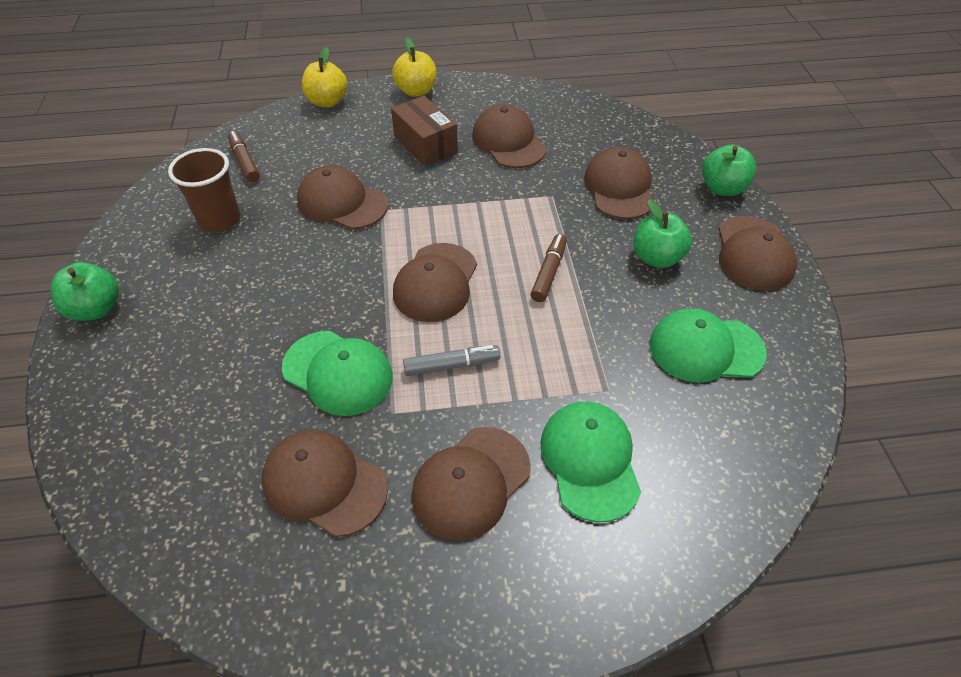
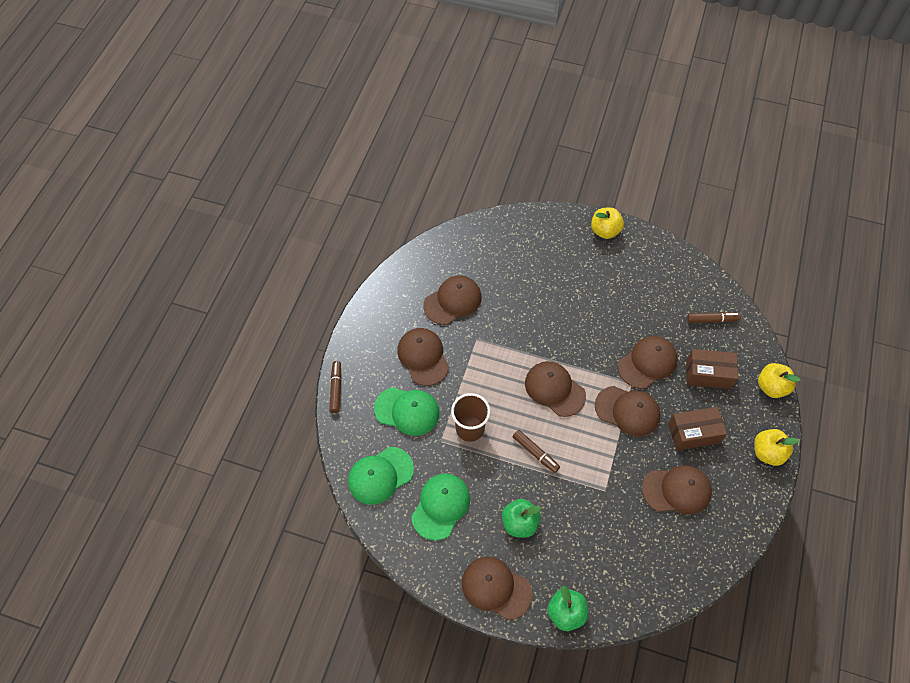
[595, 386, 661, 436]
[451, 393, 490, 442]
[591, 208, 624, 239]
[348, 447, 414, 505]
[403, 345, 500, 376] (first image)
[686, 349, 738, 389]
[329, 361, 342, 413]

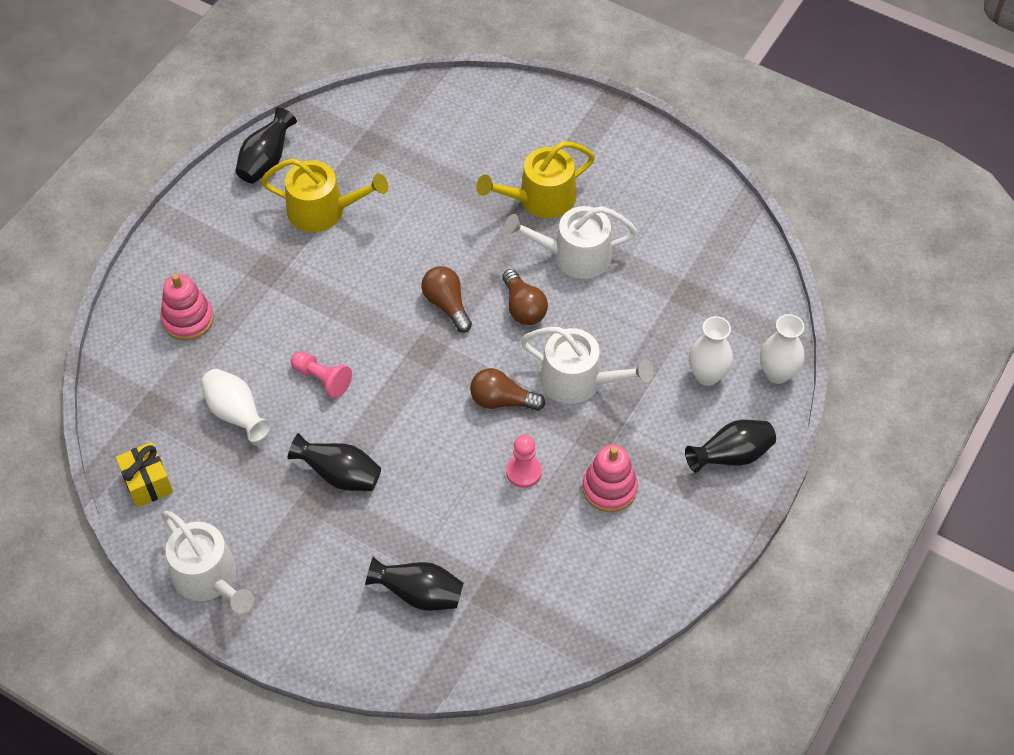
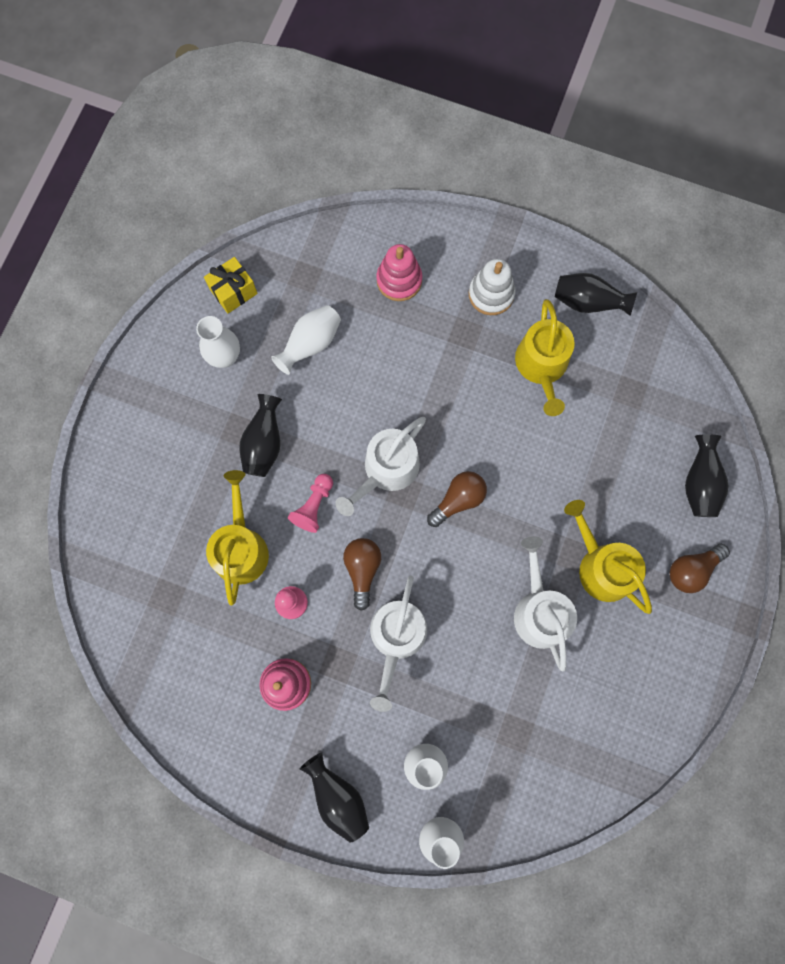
[670, 544, 730, 593]
[288, 474, 333, 533]
[336, 417, 426, 516]
[685, 434, 729, 517]
[469, 259, 515, 315]
[196, 316, 240, 368]
[206, 470, 269, 605]

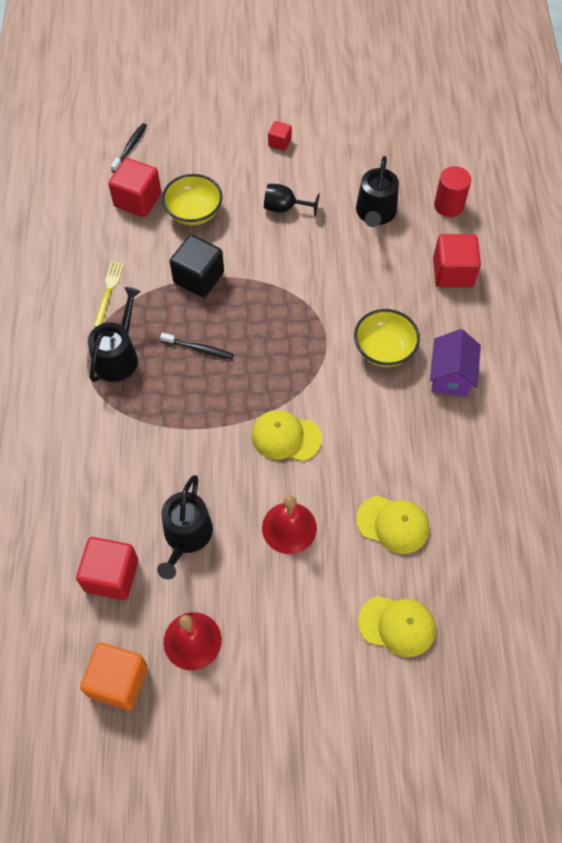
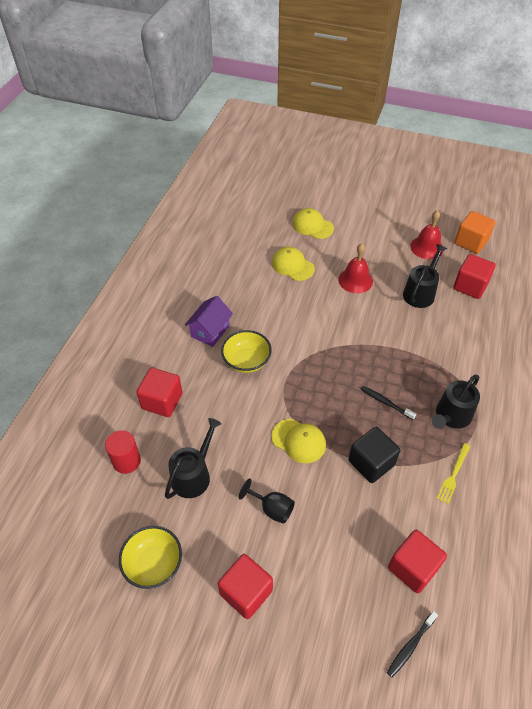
[218, 554, 273, 619]
[119, 526, 182, 589]
[272, 419, 326, 463]

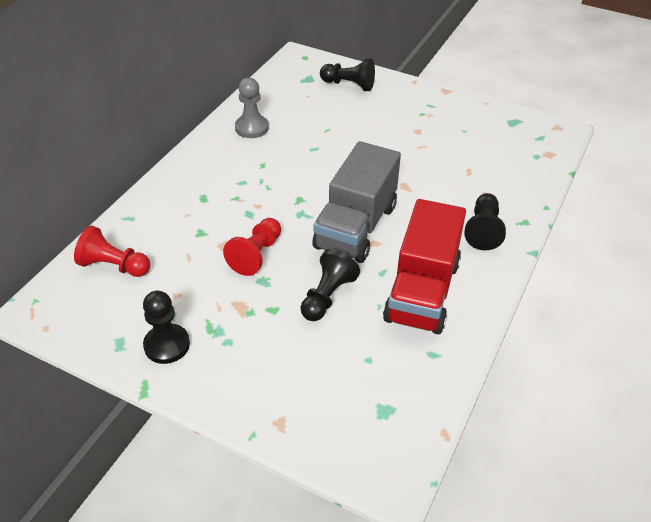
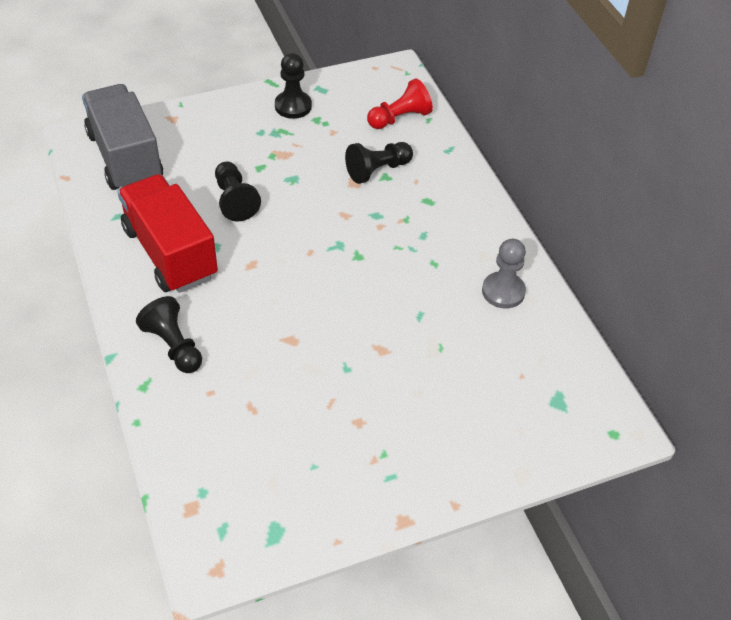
[345, 142, 413, 184]
[82, 84, 163, 190]
[223, 218, 281, 276] (first image)

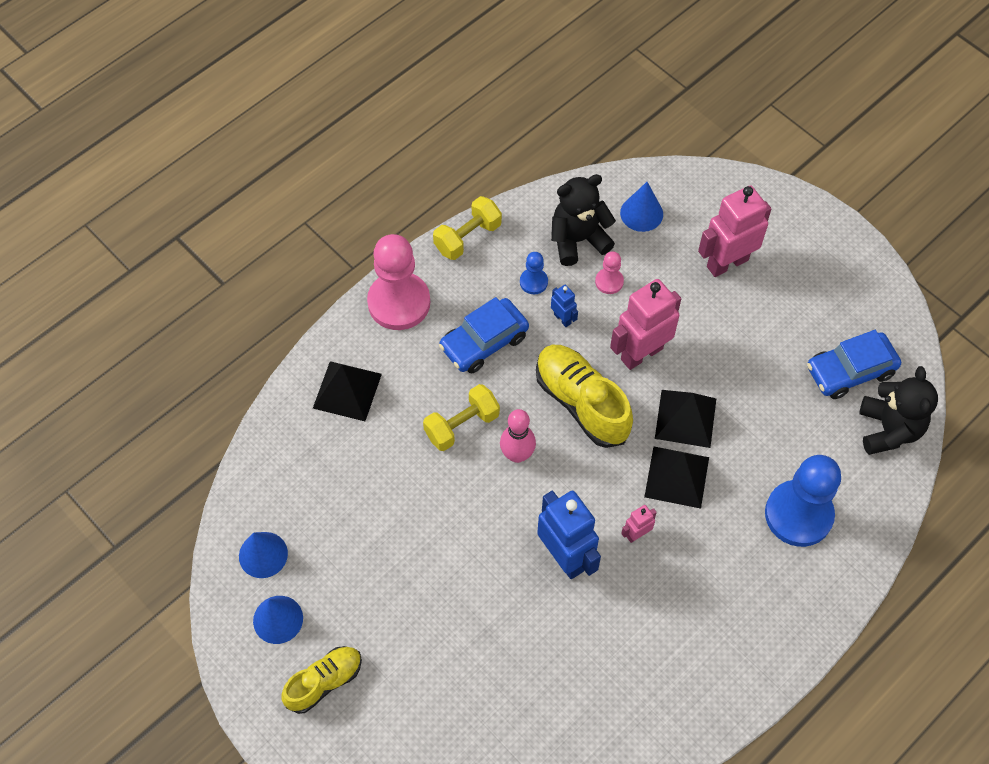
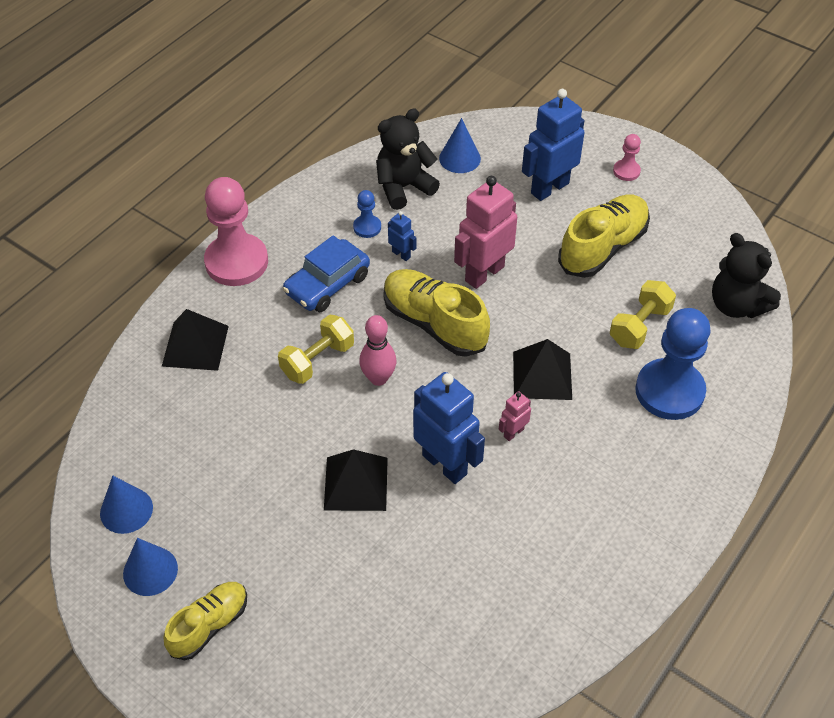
[522, 89, 585, 201]
[610, 280, 676, 349]
[613, 134, 641, 181]
[807, 330, 901, 399] (first image)
[712, 233, 781, 318]
[324, 449, 388, 511]
[558, 194, 650, 278]

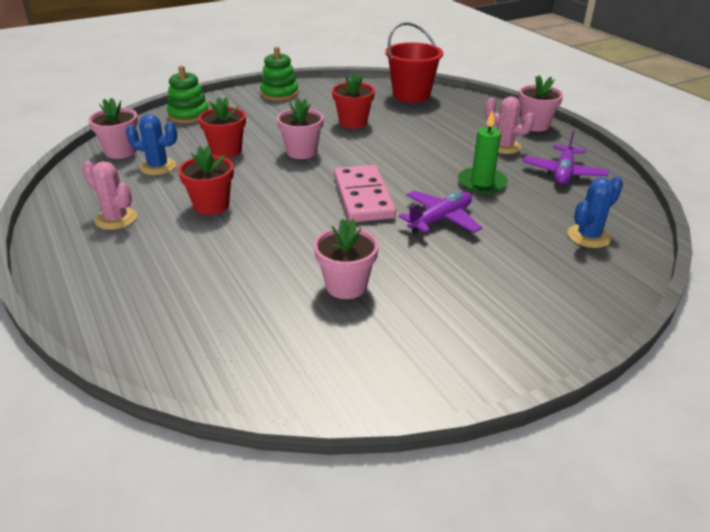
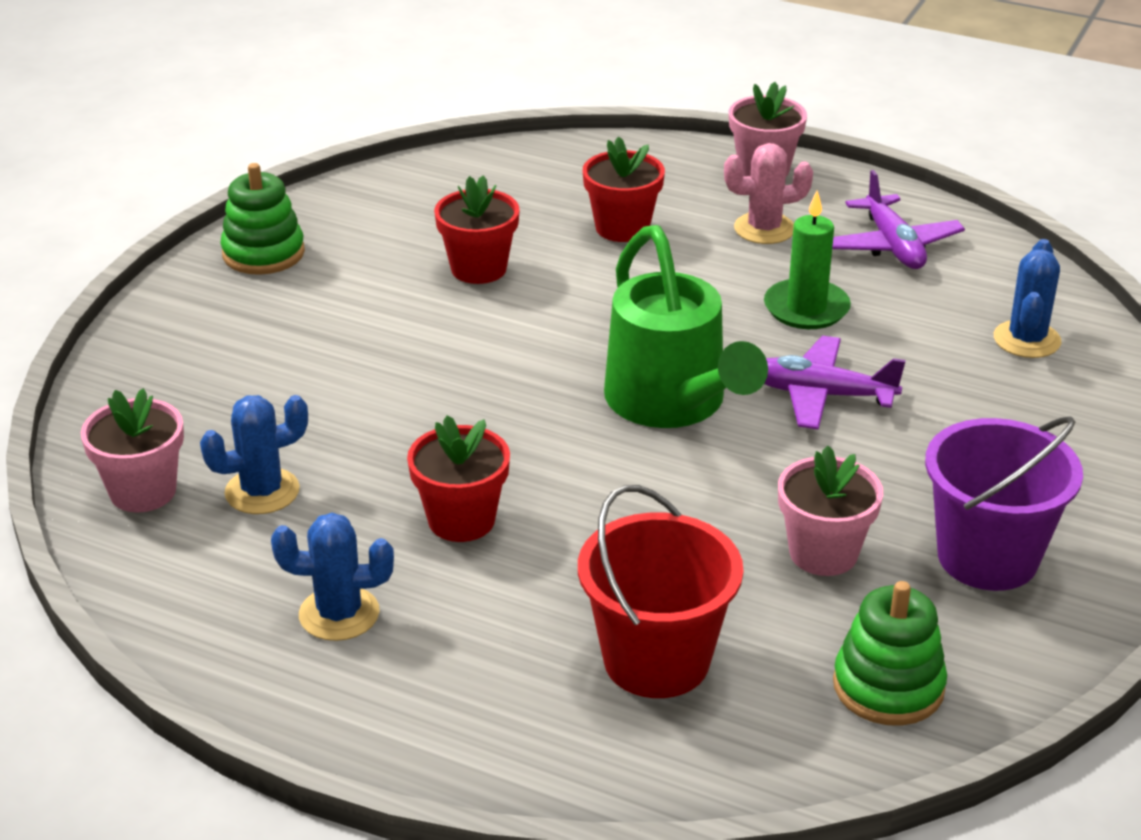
[578, 485, 743, 698]
[833, 581, 947, 726]
[583, 136, 665, 242]
[277, 98, 324, 159] (first image)
[271, 513, 394, 641]
[604, 225, 768, 428]
[764, 336, 906, 429]
[925, 416, 1083, 591]

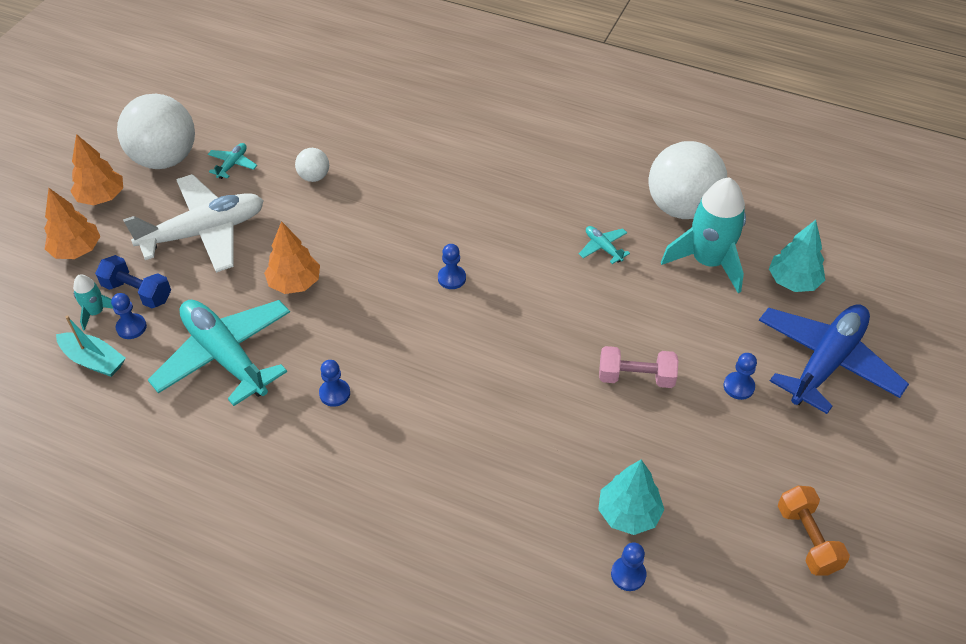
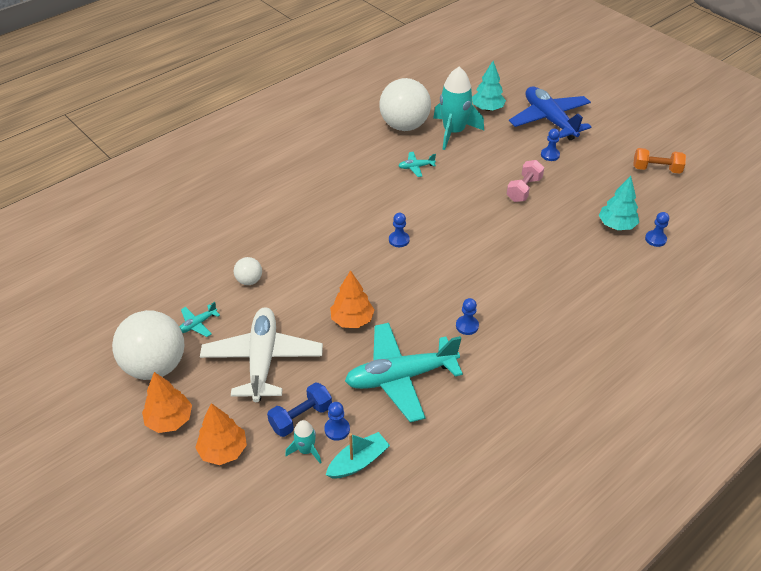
[179, 302, 220, 337]

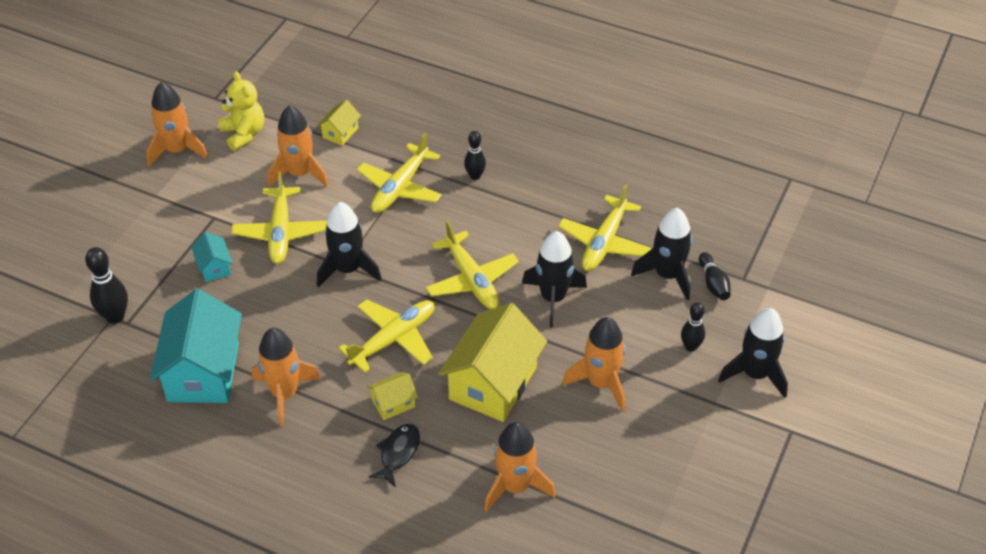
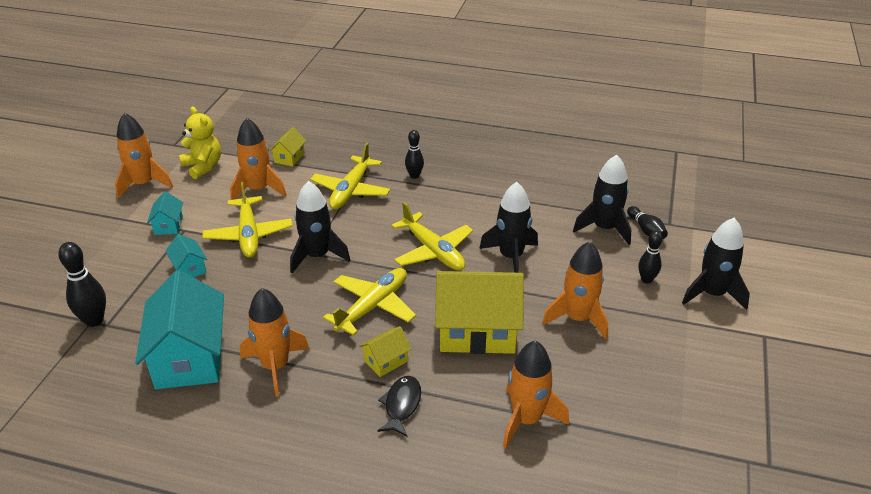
[558, 184, 651, 271] (first image)
[435, 271, 524, 354]
[147, 192, 183, 235]

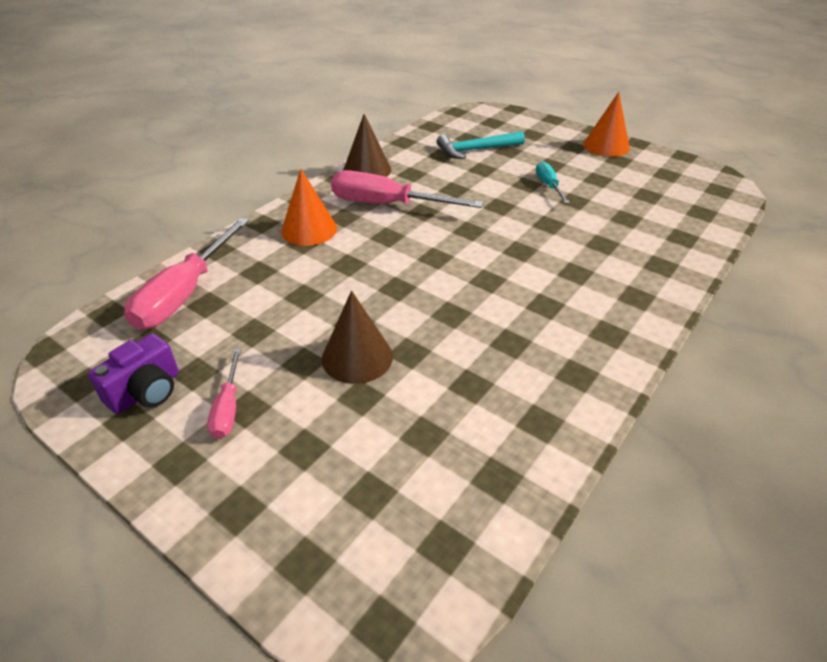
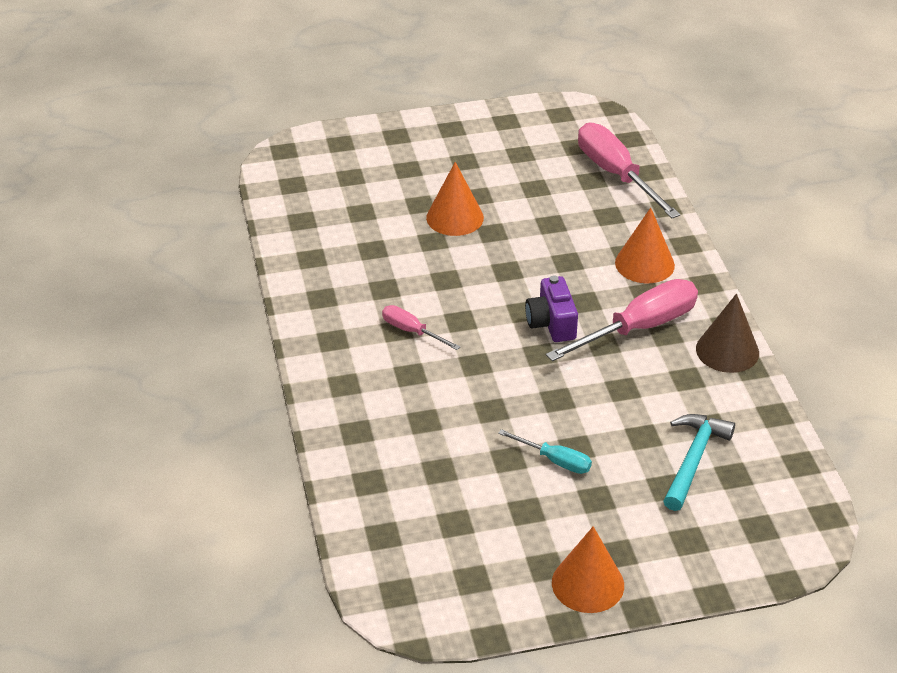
[426, 162, 484, 236]
[525, 275, 578, 342]
[382, 305, 460, 350]

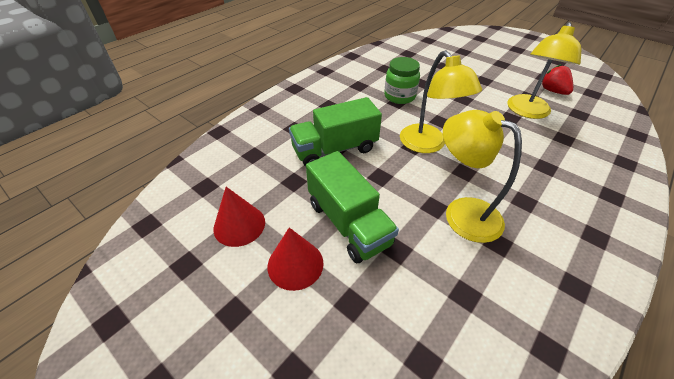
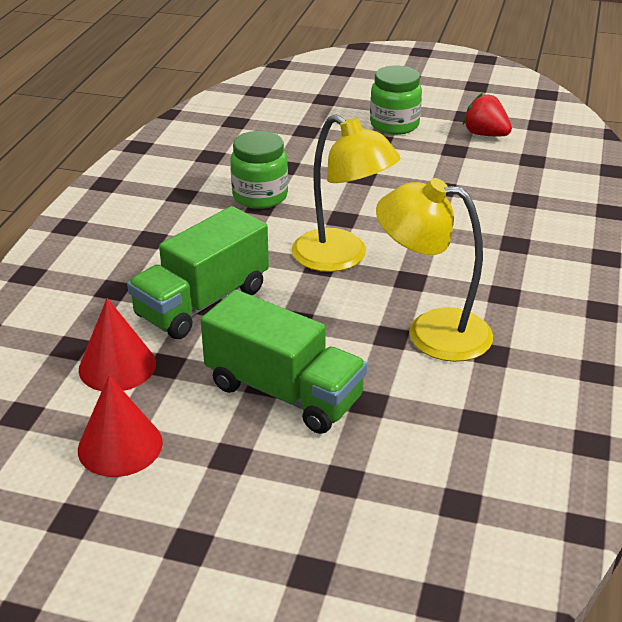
[507, 22, 581, 119] (first image)
[79, 298, 156, 391]
[370, 65, 422, 135]

